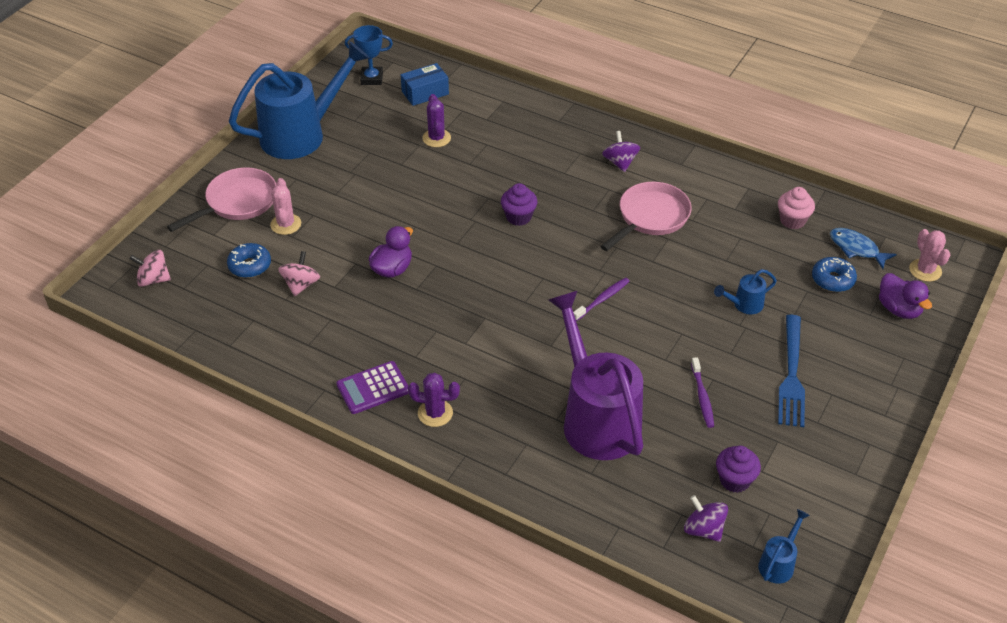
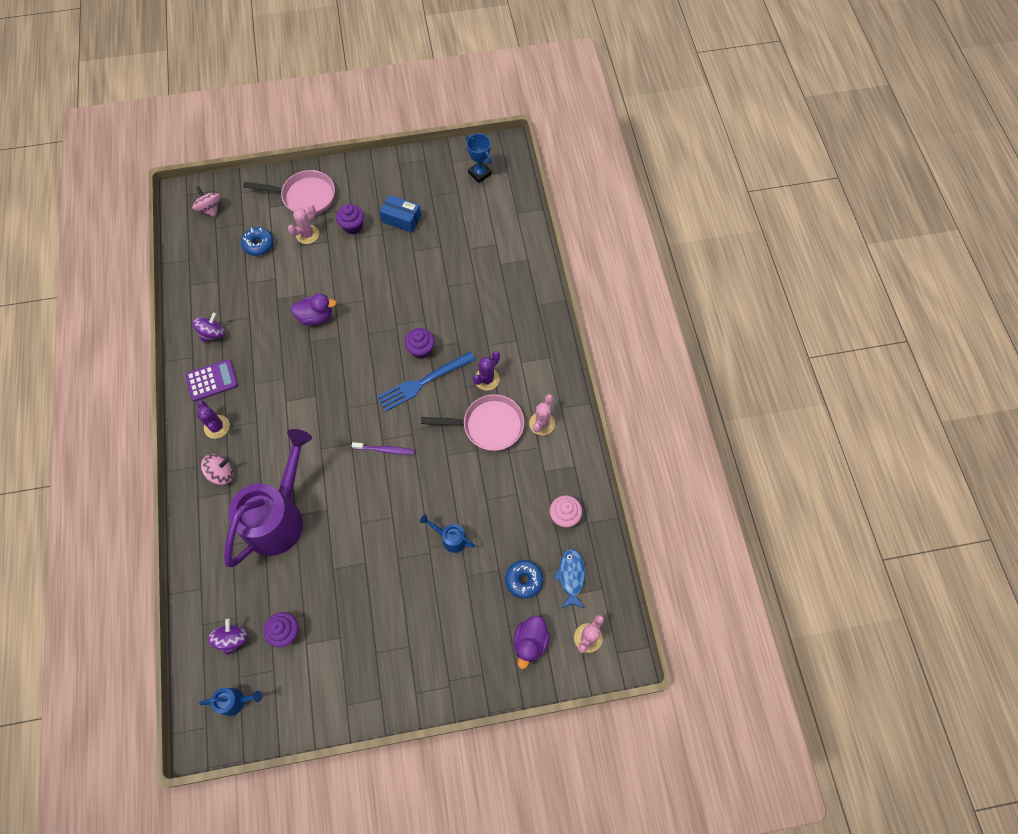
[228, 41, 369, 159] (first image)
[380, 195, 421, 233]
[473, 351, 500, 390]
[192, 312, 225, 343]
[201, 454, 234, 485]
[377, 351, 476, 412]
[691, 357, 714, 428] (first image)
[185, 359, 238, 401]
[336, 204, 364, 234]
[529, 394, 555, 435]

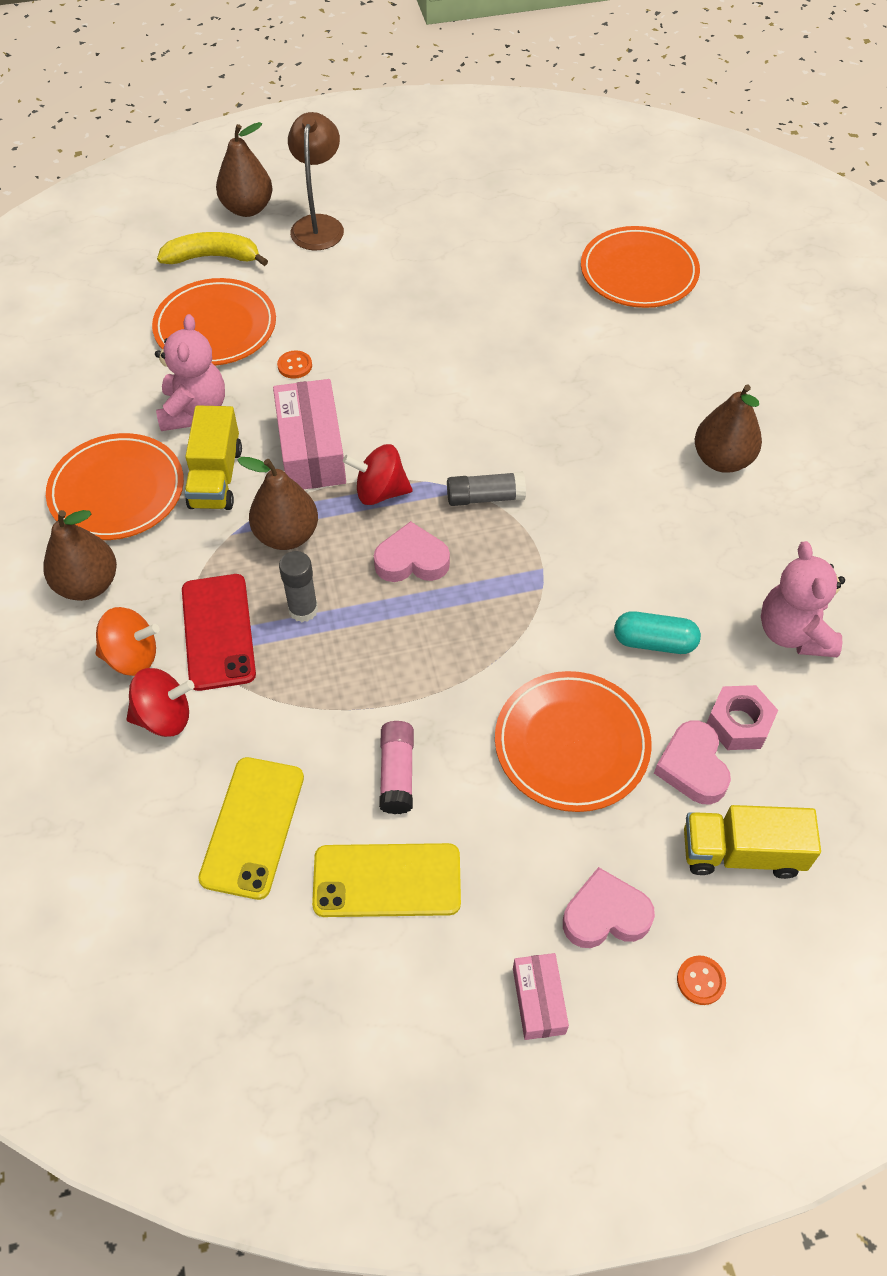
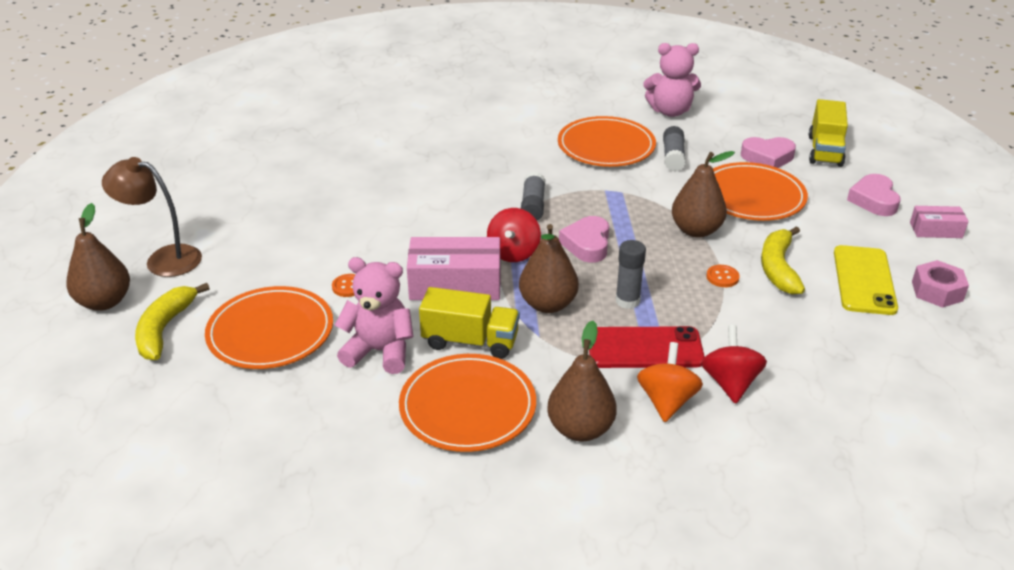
[558, 116, 656, 167]
[672, 151, 735, 238]
[663, 126, 686, 171]
[912, 260, 969, 308]
[761, 226, 805, 295]
[198, 757, 304, 900] (first image)
[706, 265, 740, 287]

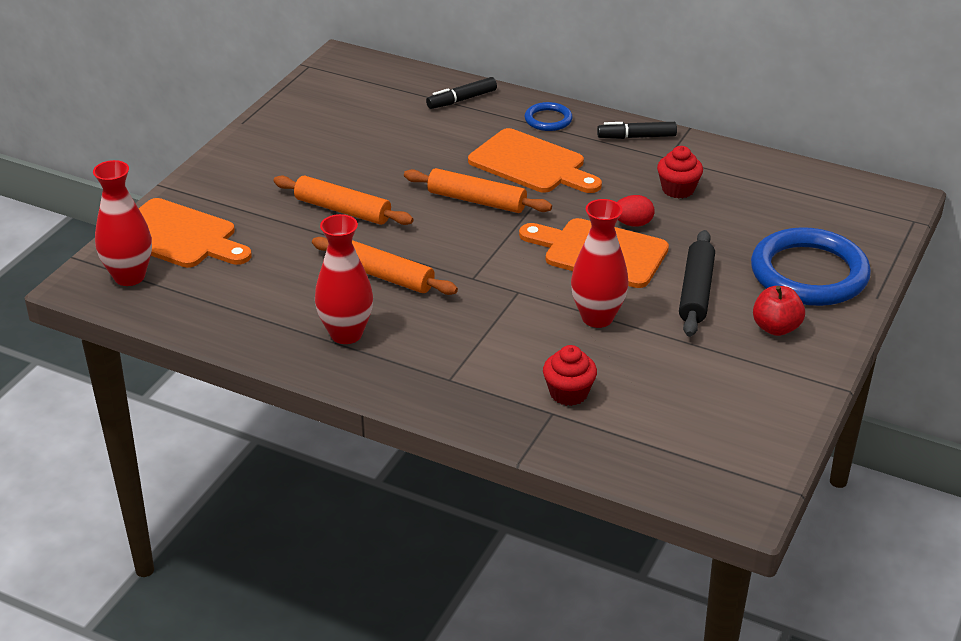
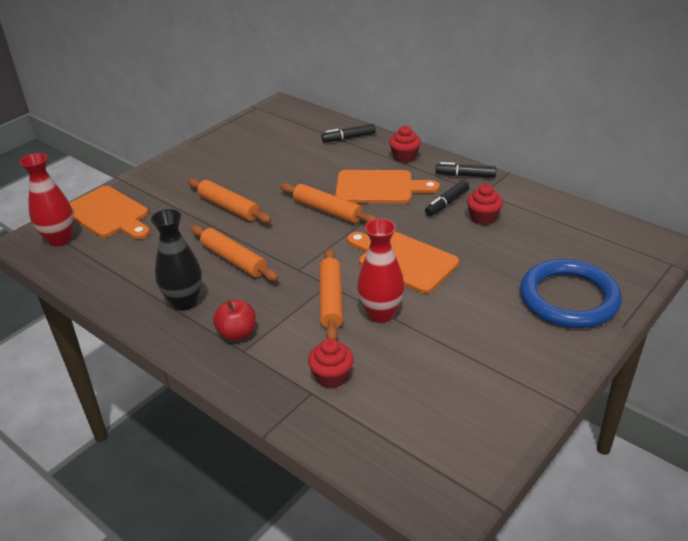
[389, 126, 421, 163]
[335, 170, 440, 204]
[617, 195, 655, 227] (first image)
[151, 209, 202, 311]
[679, 230, 715, 337] (first image)
[213, 299, 256, 341]
[425, 180, 469, 216]
[319, 248, 343, 340]

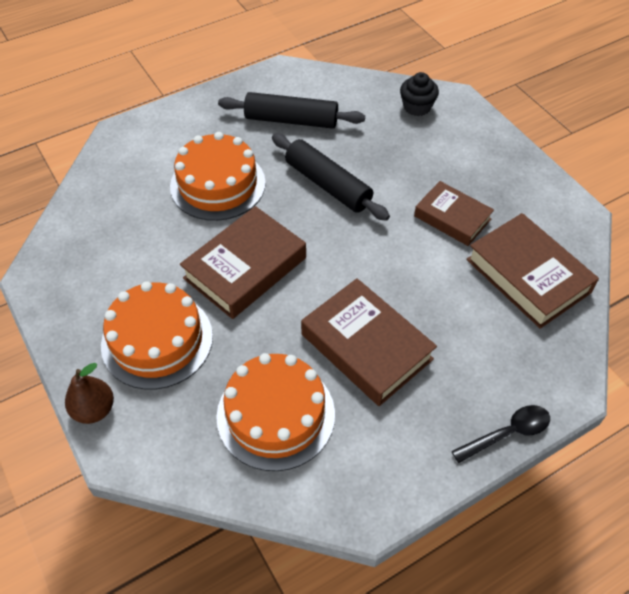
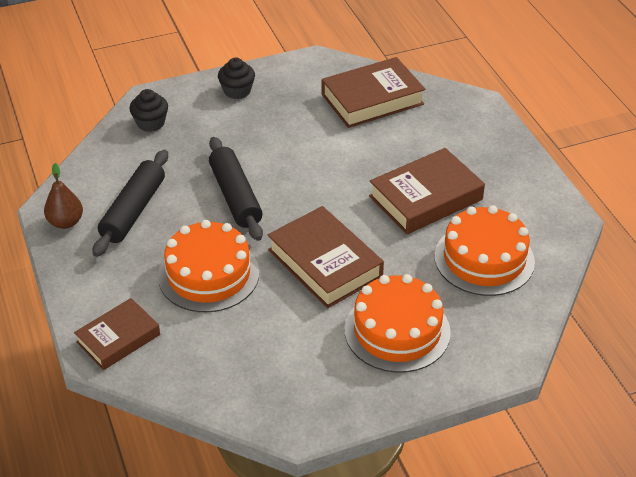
[209, 137, 263, 241]
[74, 298, 160, 370]
[44, 163, 83, 229]
[451, 405, 550, 463] (first image)
[218, 58, 255, 99]

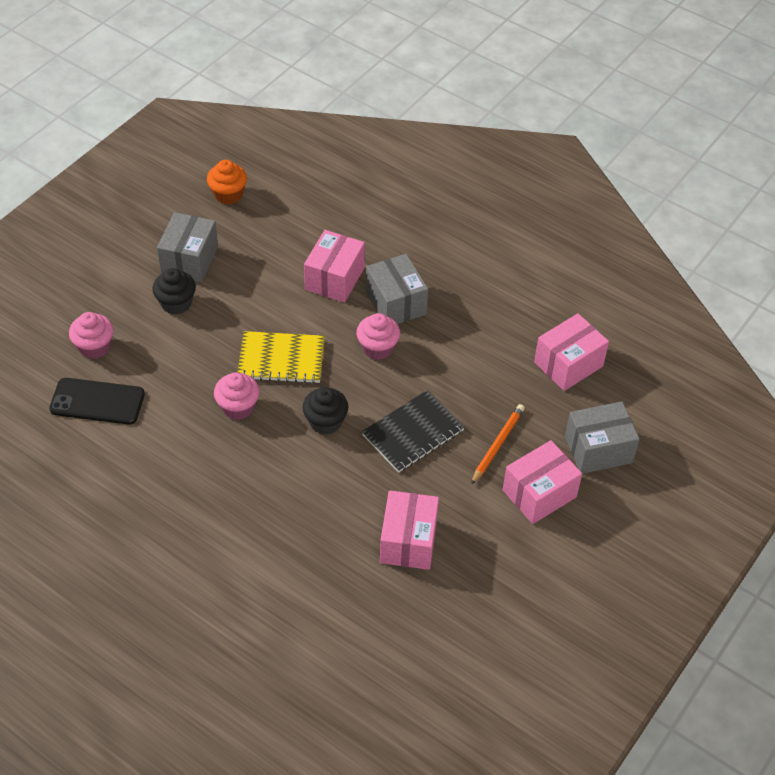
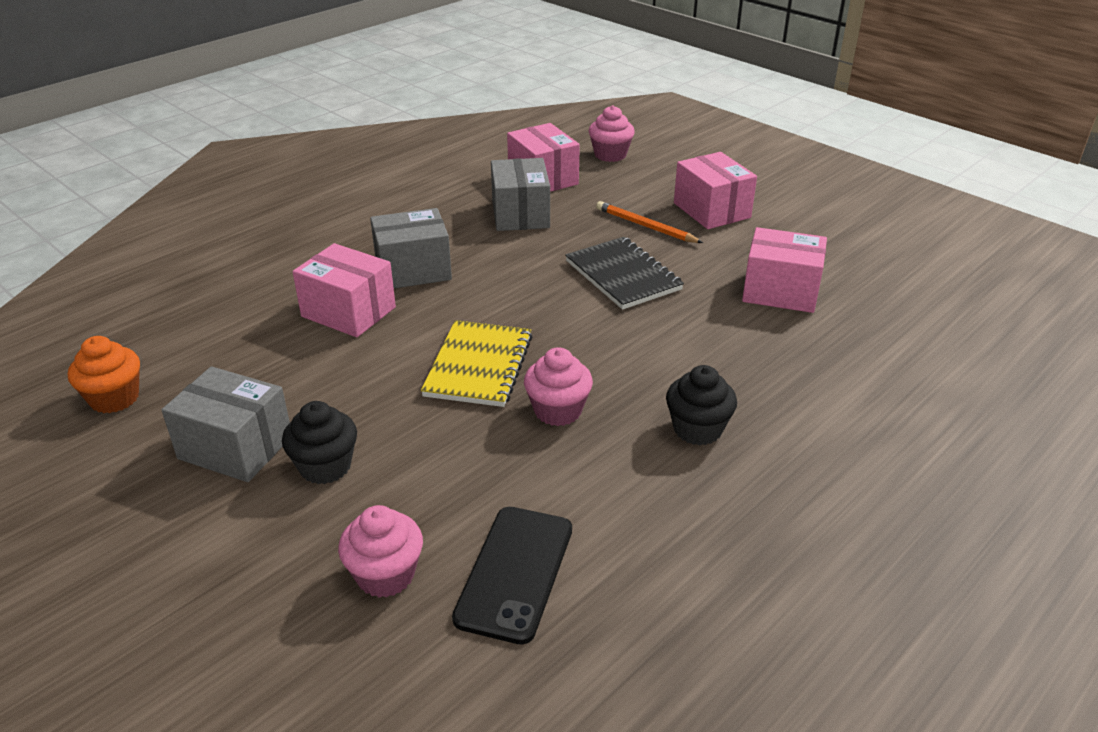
[589, 106, 635, 162]
[666, 365, 737, 445]
[491, 158, 550, 231]

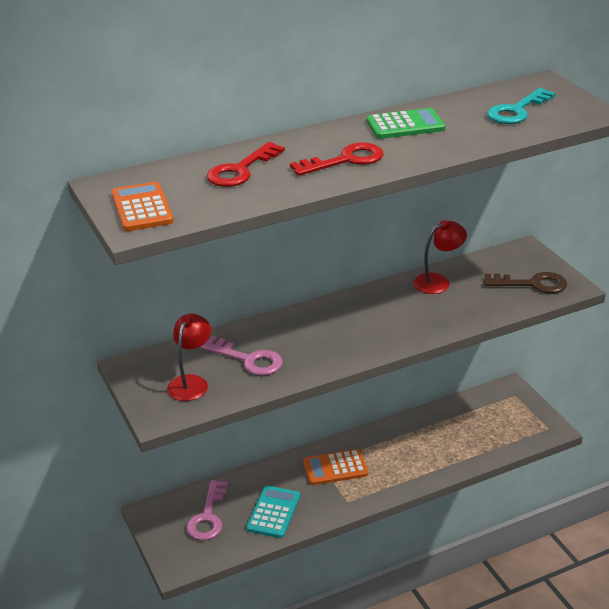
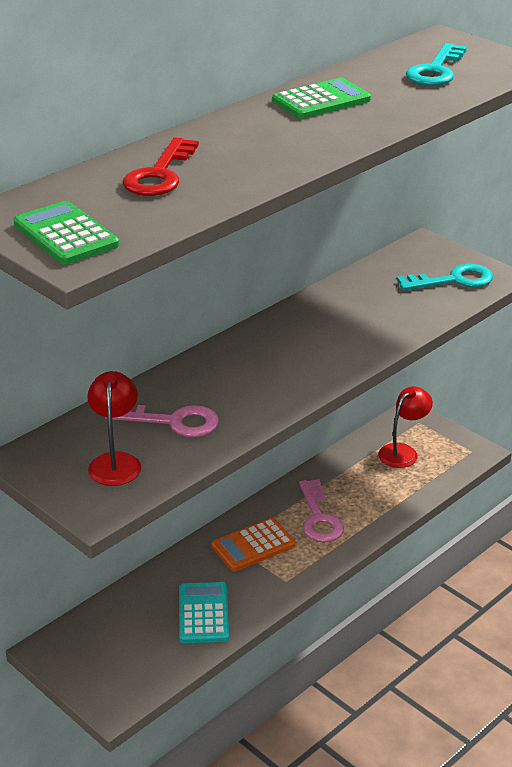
[290, 142, 384, 176] (first image)
[14, 201, 119, 265]
[378, 386, 433, 468]
[397, 264, 493, 291]
[299, 479, 344, 542]

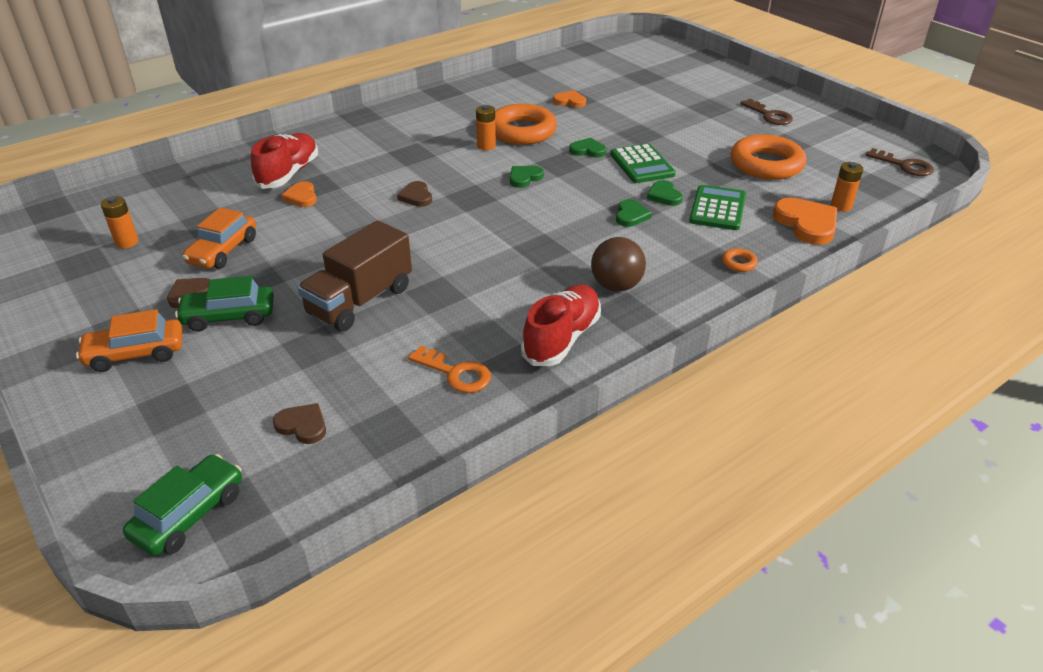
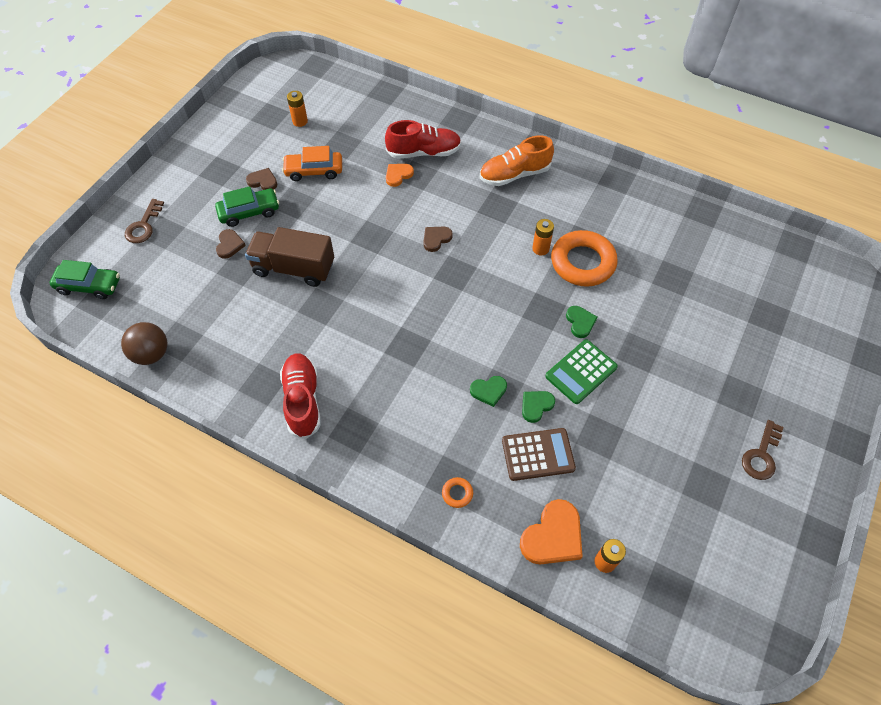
[553, 90, 586, 108] (first image)
[731, 134, 806, 180] (first image)
[125, 199, 164, 243]
[510, 166, 544, 188] (first image)
[502, 428, 576, 481]
[121, 322, 167, 365]
[215, 186, 279, 227]
[280, 353, 321, 439]
[76, 309, 183, 372] (first image)
[408, 346, 491, 393] (first image)
[216, 229, 246, 259]
[480, 135, 554, 186]

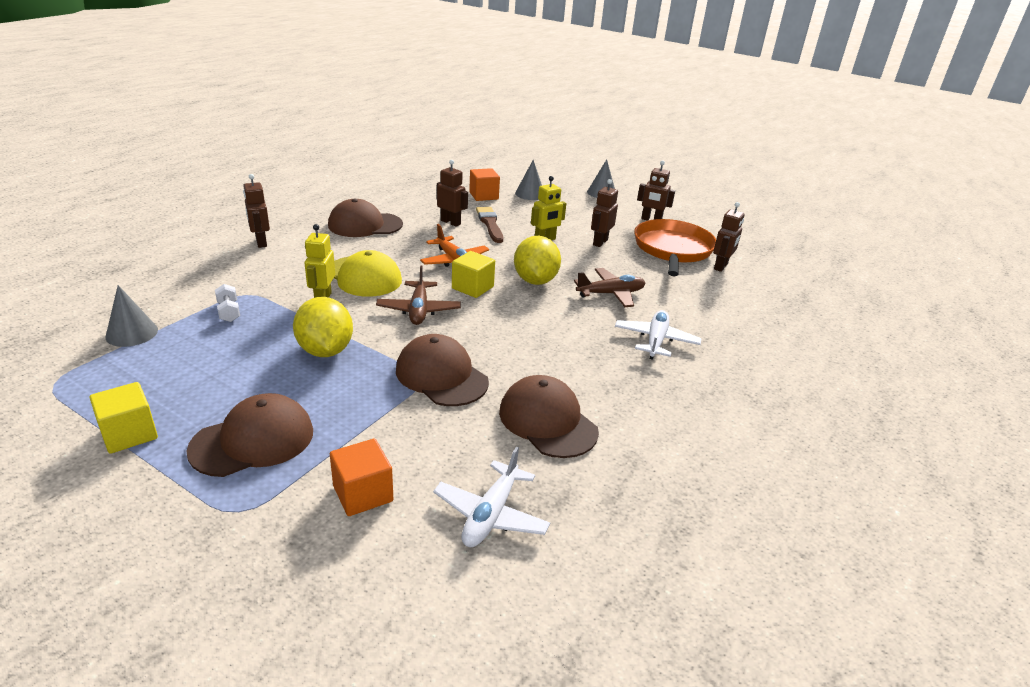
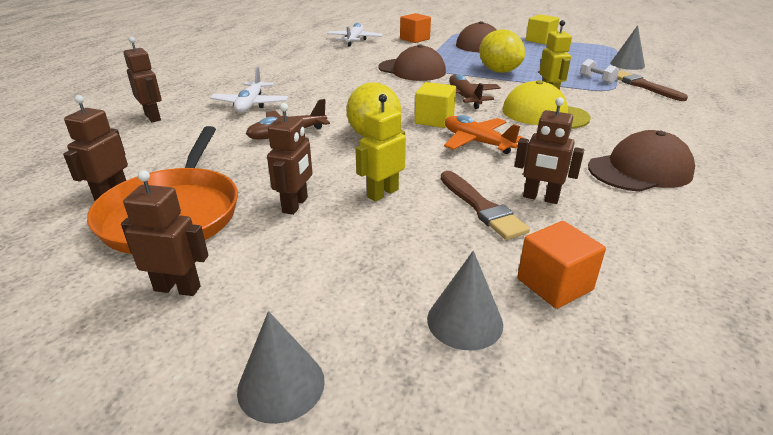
[123, 37, 162, 122]
[499, 375, 599, 458] (first image)
[617, 71, 688, 101]

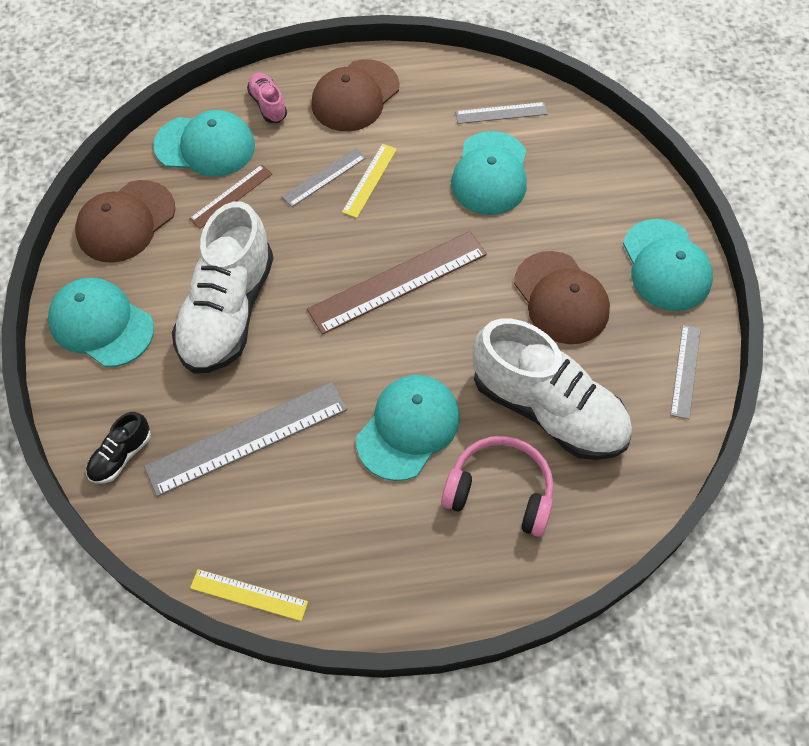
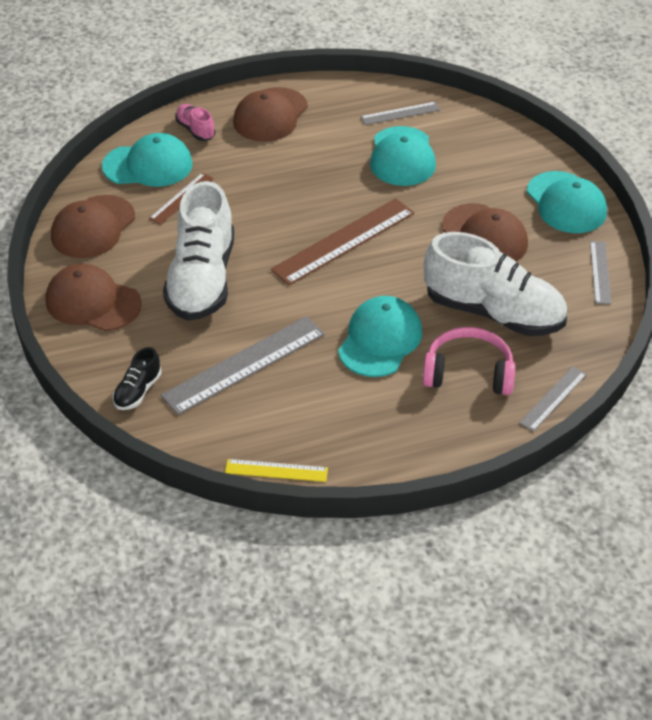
[342, 144, 397, 218] (first image)
[519, 367, 587, 432]
[46, 264, 142, 331]

